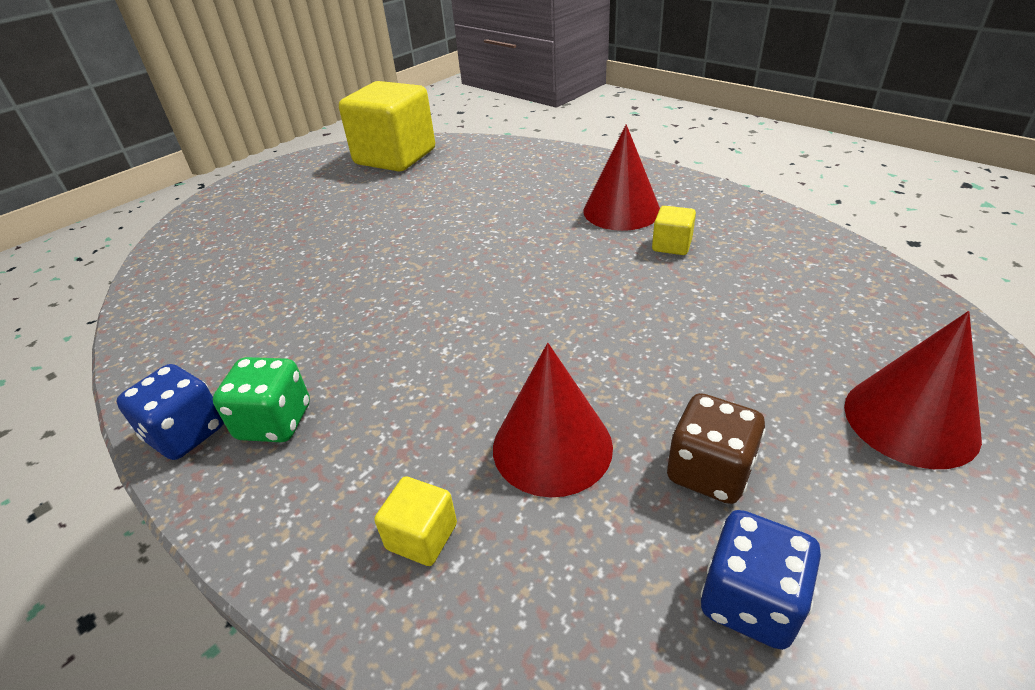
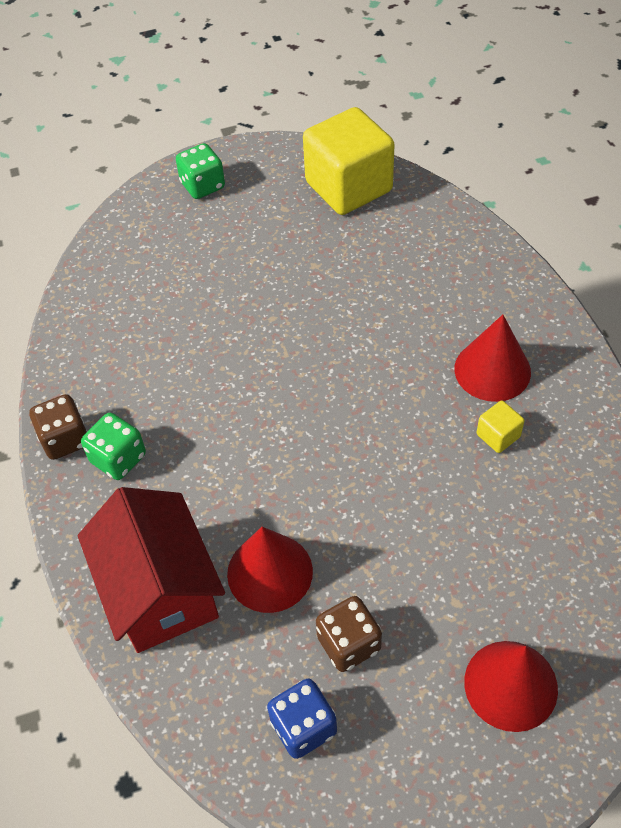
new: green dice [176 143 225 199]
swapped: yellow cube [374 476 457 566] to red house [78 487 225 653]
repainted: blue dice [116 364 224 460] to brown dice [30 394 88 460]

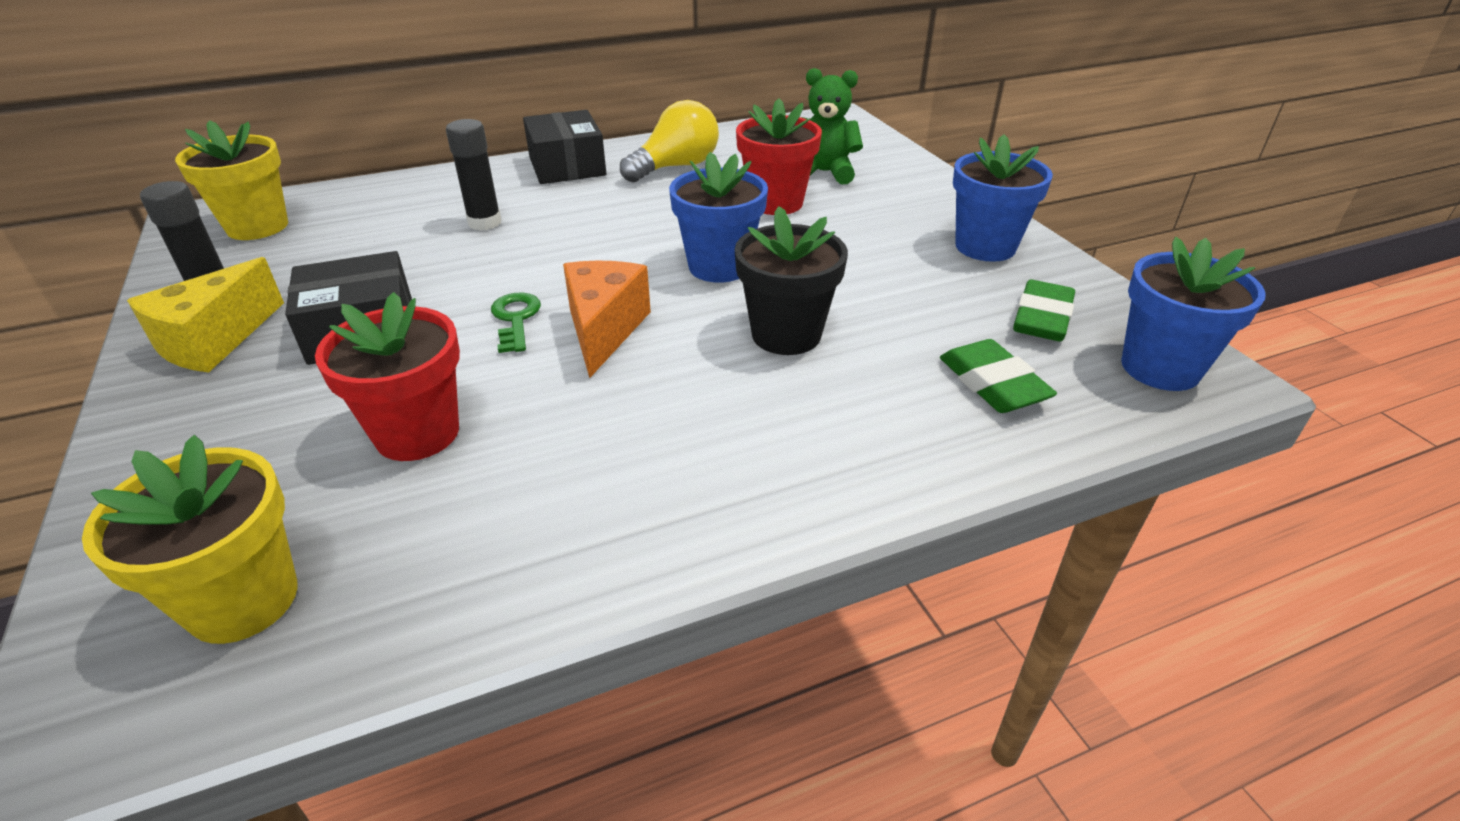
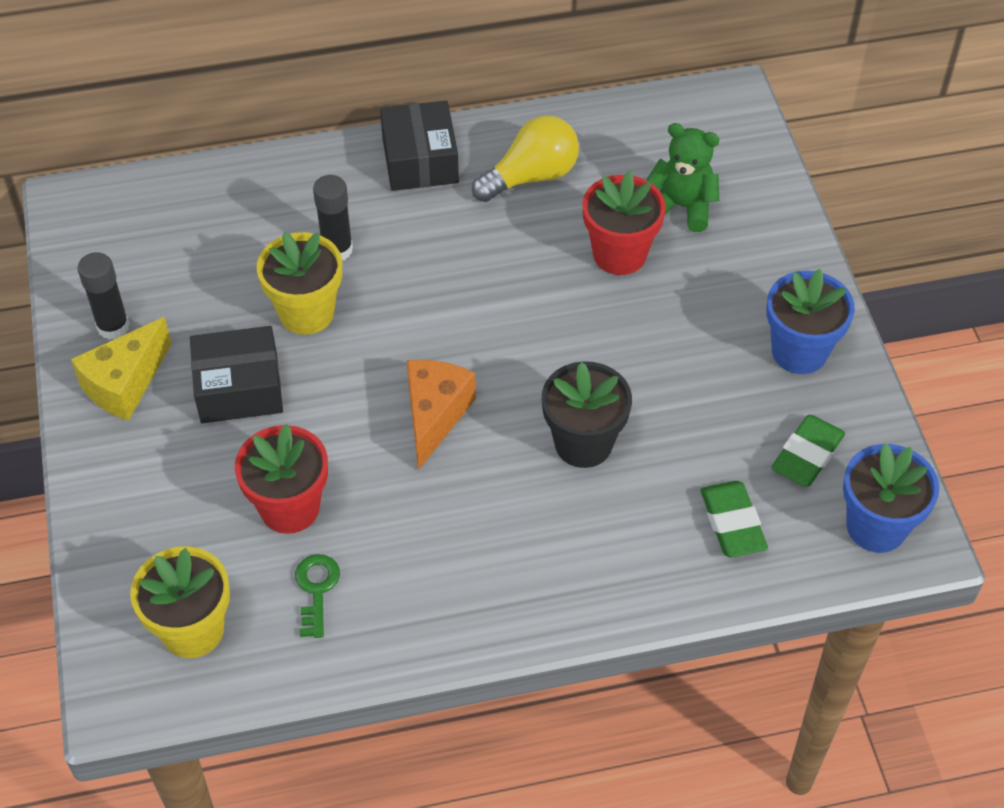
gone: blue flower pot [669 152 768 283]
shifted: yellow flower pot [175 120 288 240] to [257 232 342 335]; green key [491 292 541 353] to [295 554 340 638]

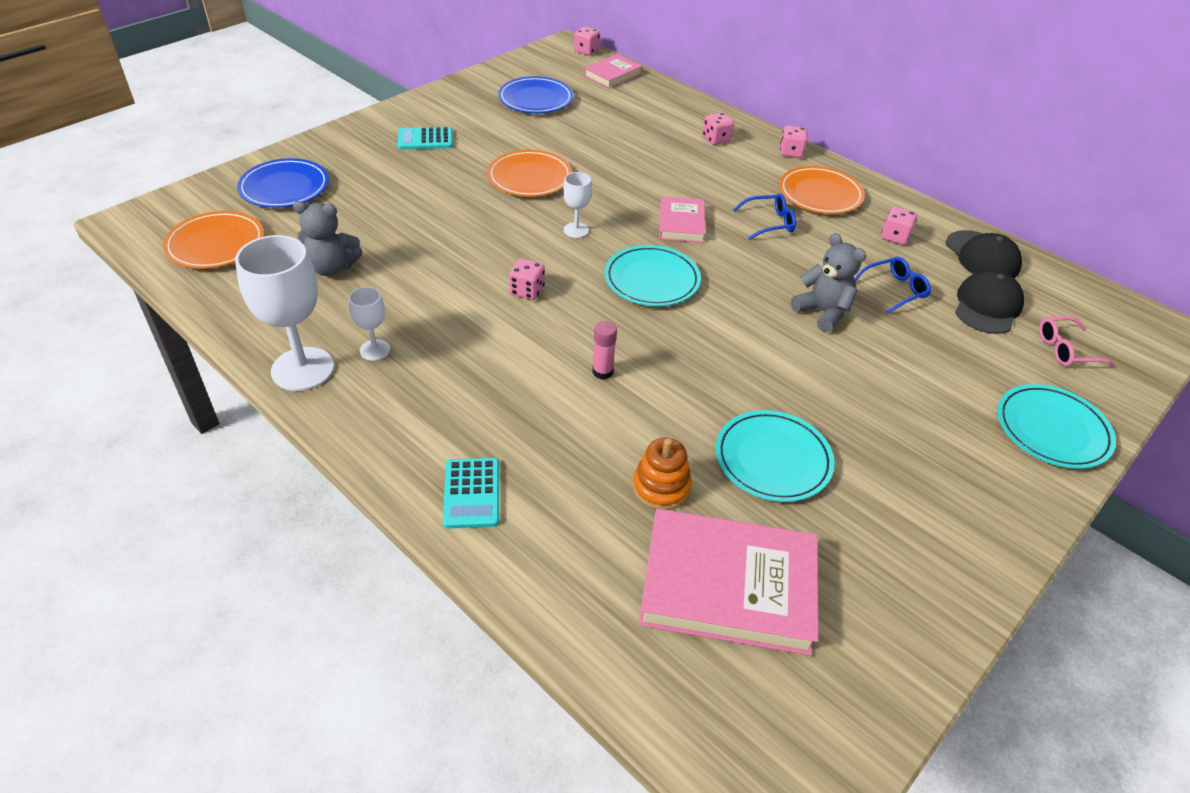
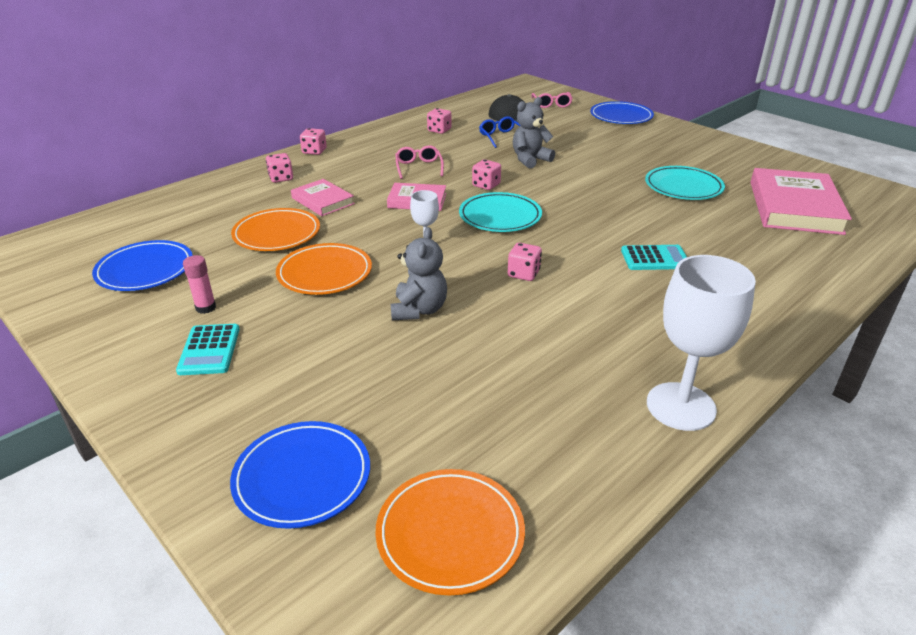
gone: white goblet [349 287 390 361]; orange stacking toy [632 438 692 510]; black cap [946 230 1022 278]
shifted: grey teddy bear [293 201 362 276] to [391 227 447 321]; turquoise calculator [443 458 499 529] to [621 245 687 270]; pink dice [574 26 600 55] to [472 159 501 190]; pink book [584 54 642 88] to [291 179 355 216]; pink glue stick [593 321 617 379] to [183 255 216 314]; orange plate [779 166 865 214] to [231 208 320 251]
repainted: blue glasses [733 193 796 240] to pink glasses [396 145 444 179]; turquoise plate [997 384 1116 469] to blue plate [590 101 654 124]

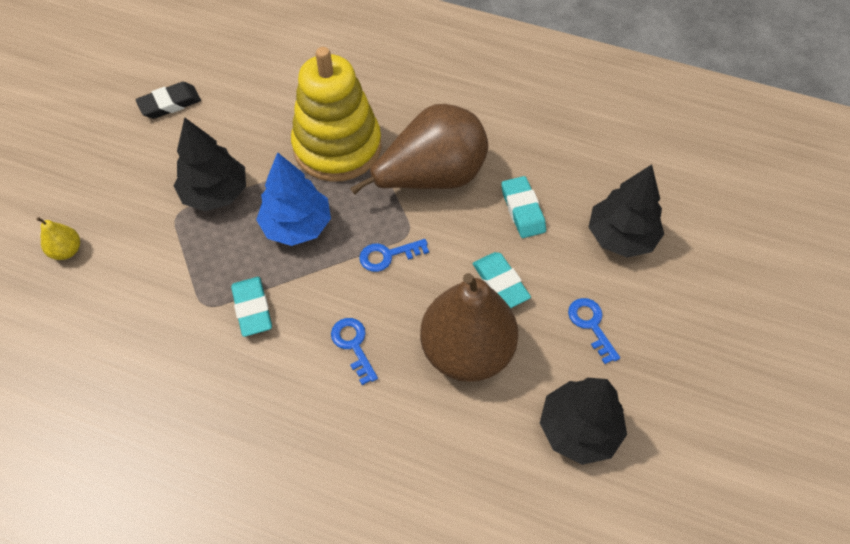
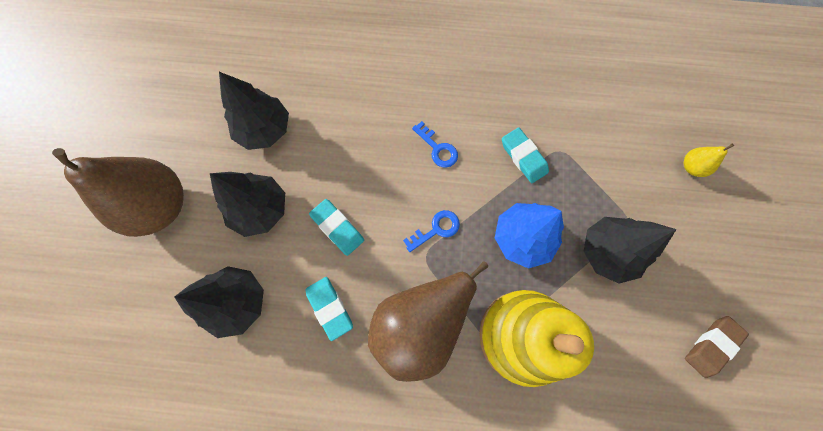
shifted: brown pear [420 273 518 382] to [52 148 184 237]
swapped: blue key [568 298 620 364] to black tree [210 172 285 237]
repainted: black eraser [135 82 201 119] to brown eraser [685 316 749 378]

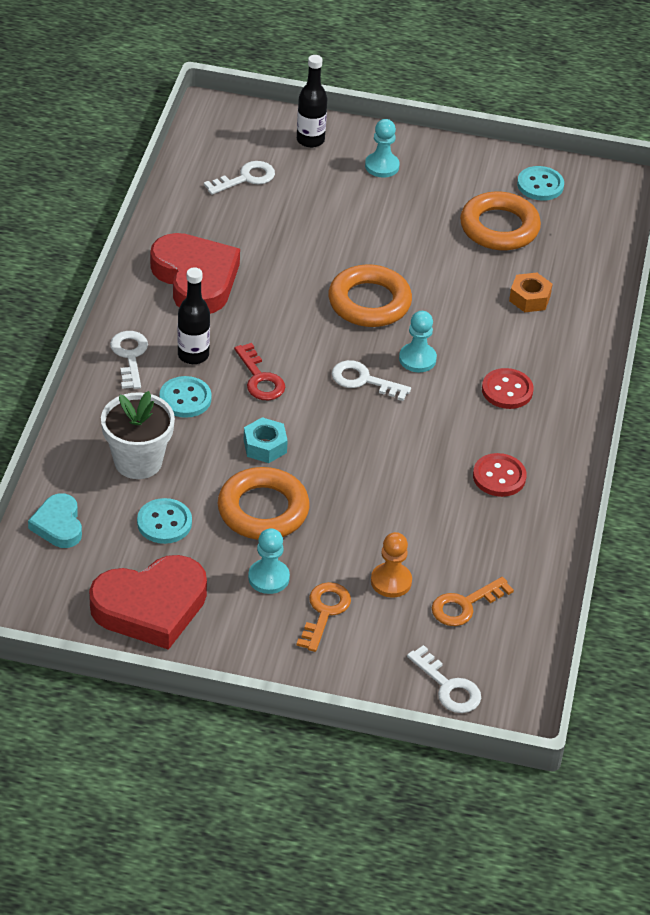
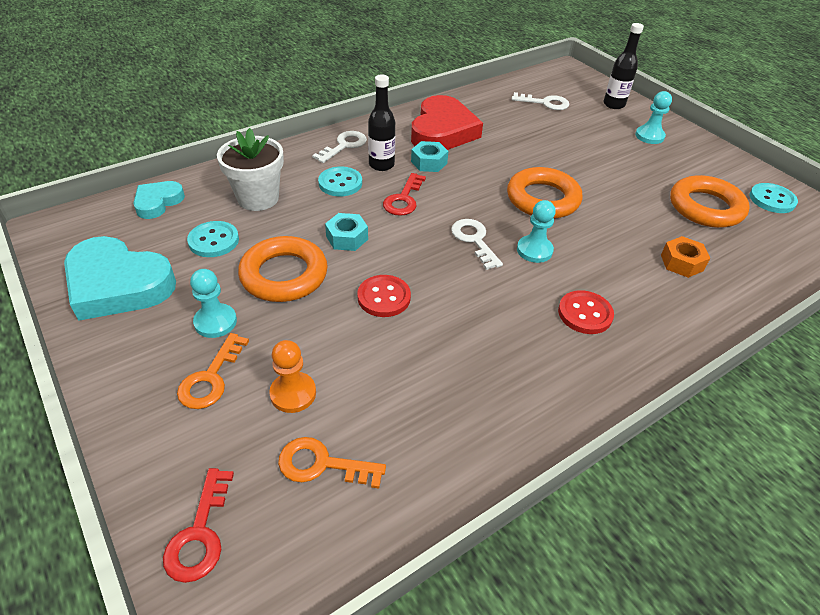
new: turquoise nut [411 141 448 172]
shifted: red button [473 453 526 497] to [358 275 411 317]
repainted: red heart [89 555 207 650] to turquoise heart [64 236 176 321]; white key [407 645 481 713] to red key [163 468 234 583]
rotated: orange key [296 582 351 652] = [177 333 249 409] 135 degrees clockwise

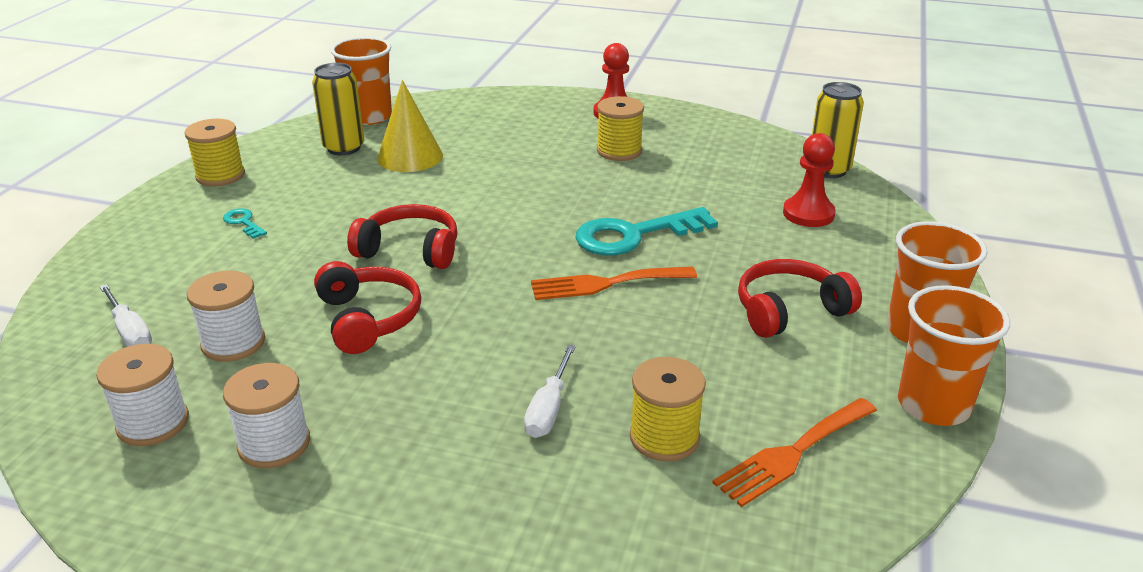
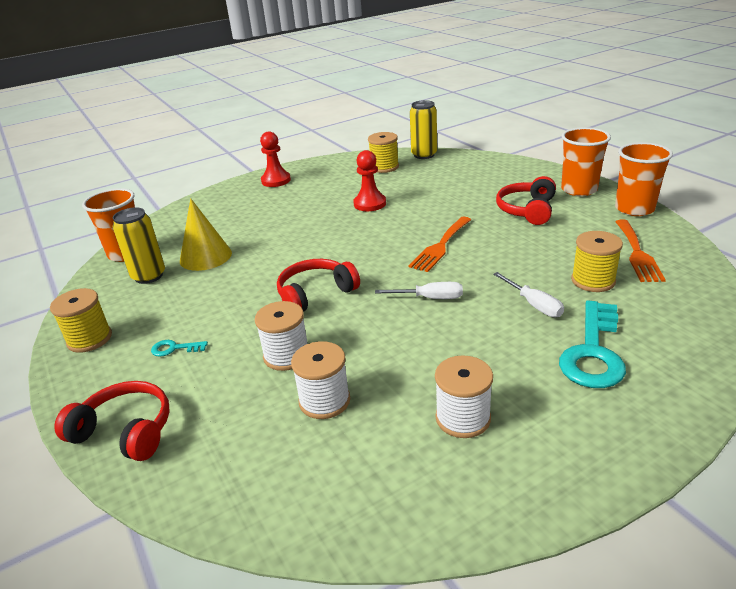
shifted: white spool [96 344 189 446] to [255 301 308 371]; white screwdriver [100 284 152 347] to [375 282 463 299]; red headphones [314 261 421 354] to [54 381 170 461]; turquoise key [575 207 718 256] to [559 300 626 388]; yellow spool [597 96 644 161] to [368 132 399 173]; red pawn [783 133 836 227] to [353 150 386 211]

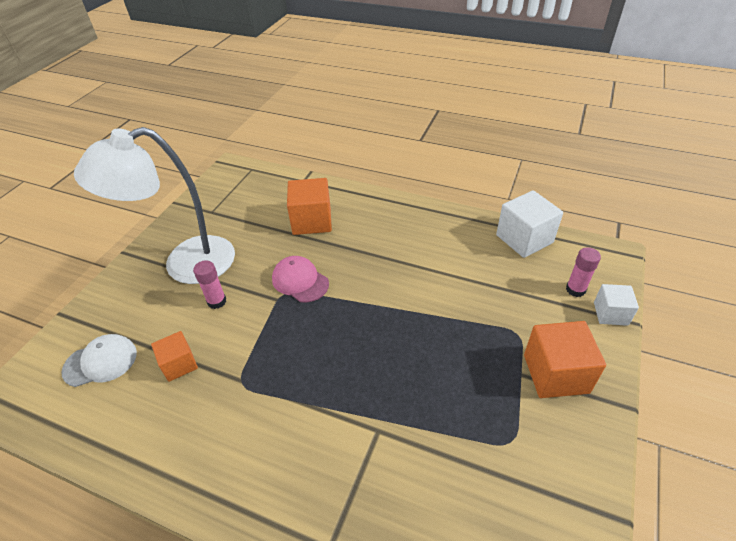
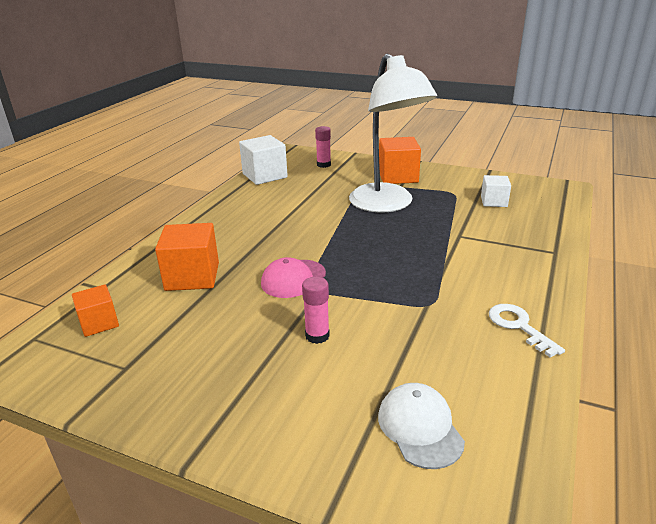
new: white key [489 304 565 358]
shifted: white lamp [74 127 235 284] to [349 54 437 213]; orange cube [151 331 198 382] to [72 284 119 337]; white cube [594 284 639 326] to [481 175 511 207]

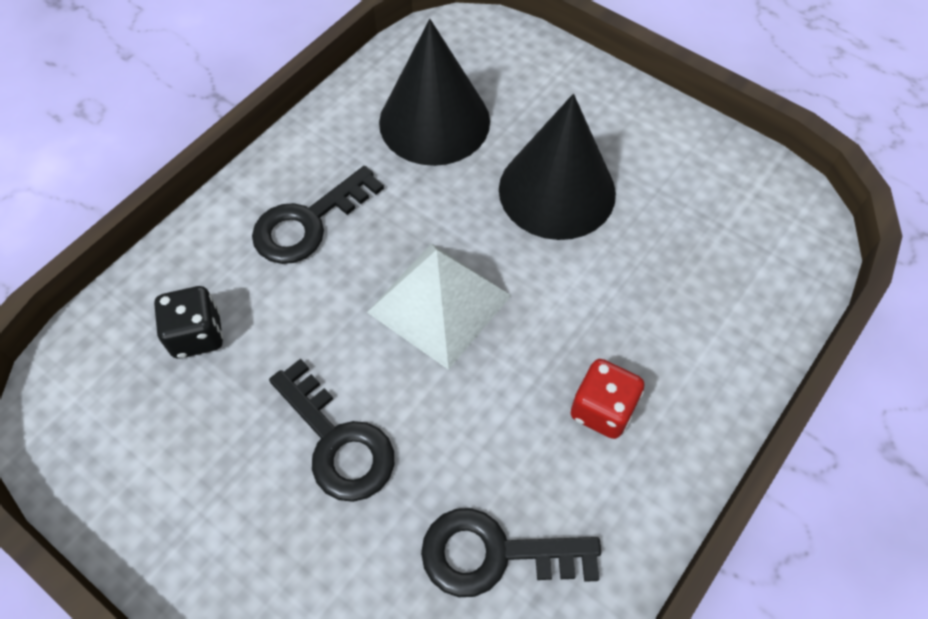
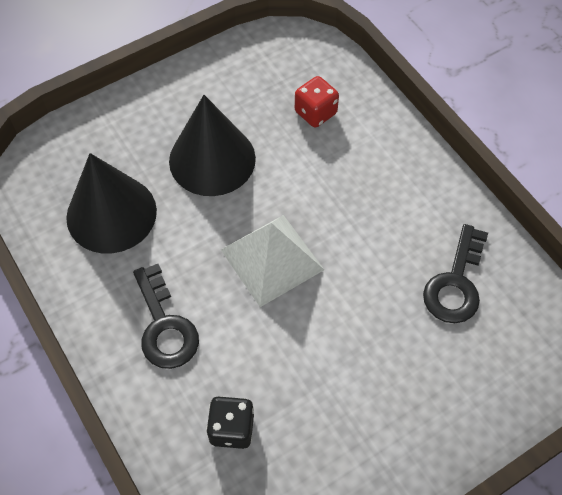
gone: black key [269 359 394 502]
shifted: red dice [571 359 644 439] to [295 76 339 127]

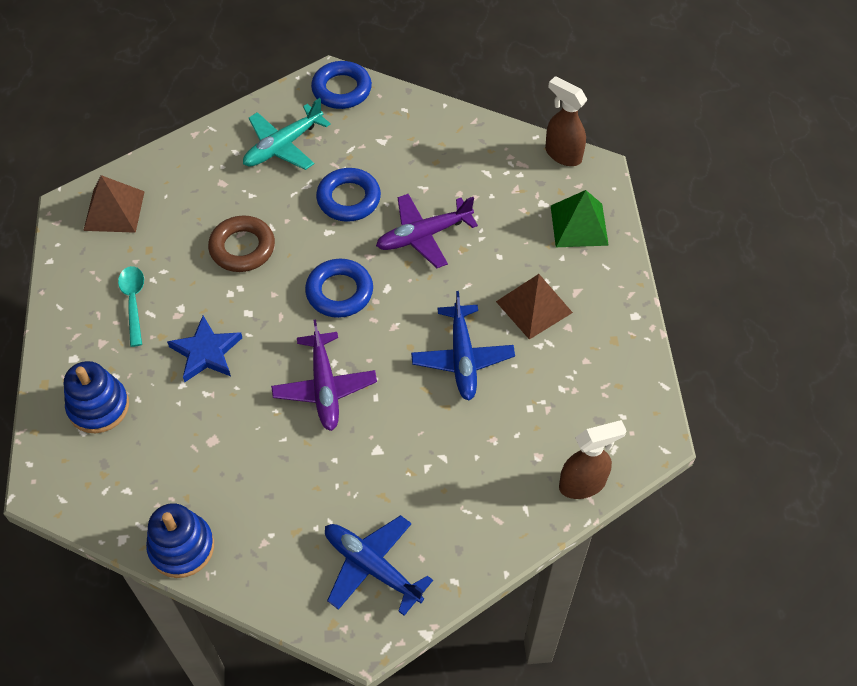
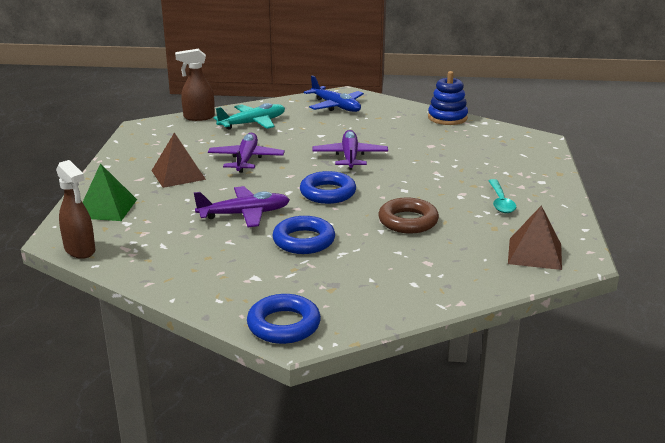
gone: blue stacking toy [64 361 129 433]; blue star [167 316 242 382]
shifted: turquoise plane [243 98 331 170] to [214 103 285 130]
repainted: blue plane [411 291 515 400] to purple plane [208 133 285 173]

